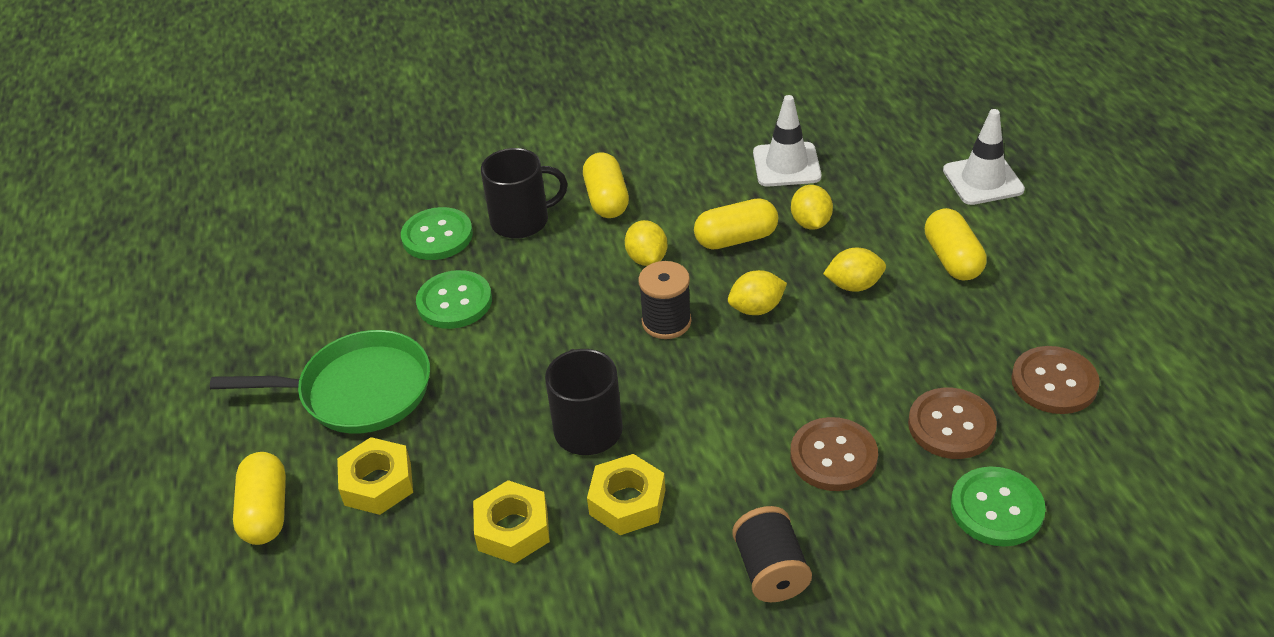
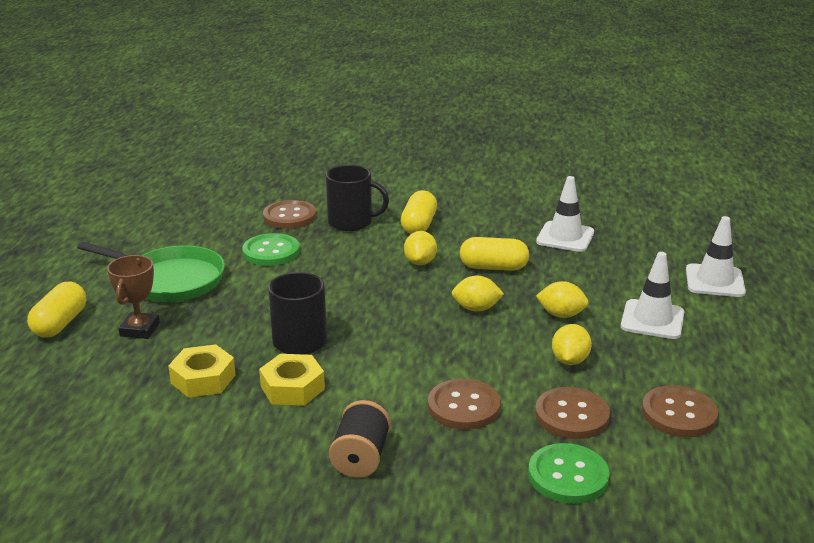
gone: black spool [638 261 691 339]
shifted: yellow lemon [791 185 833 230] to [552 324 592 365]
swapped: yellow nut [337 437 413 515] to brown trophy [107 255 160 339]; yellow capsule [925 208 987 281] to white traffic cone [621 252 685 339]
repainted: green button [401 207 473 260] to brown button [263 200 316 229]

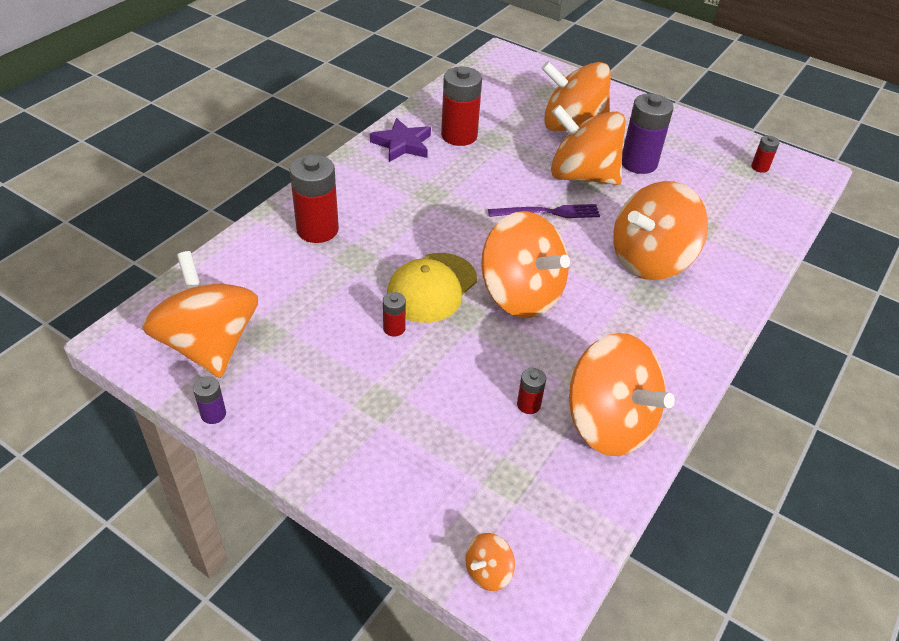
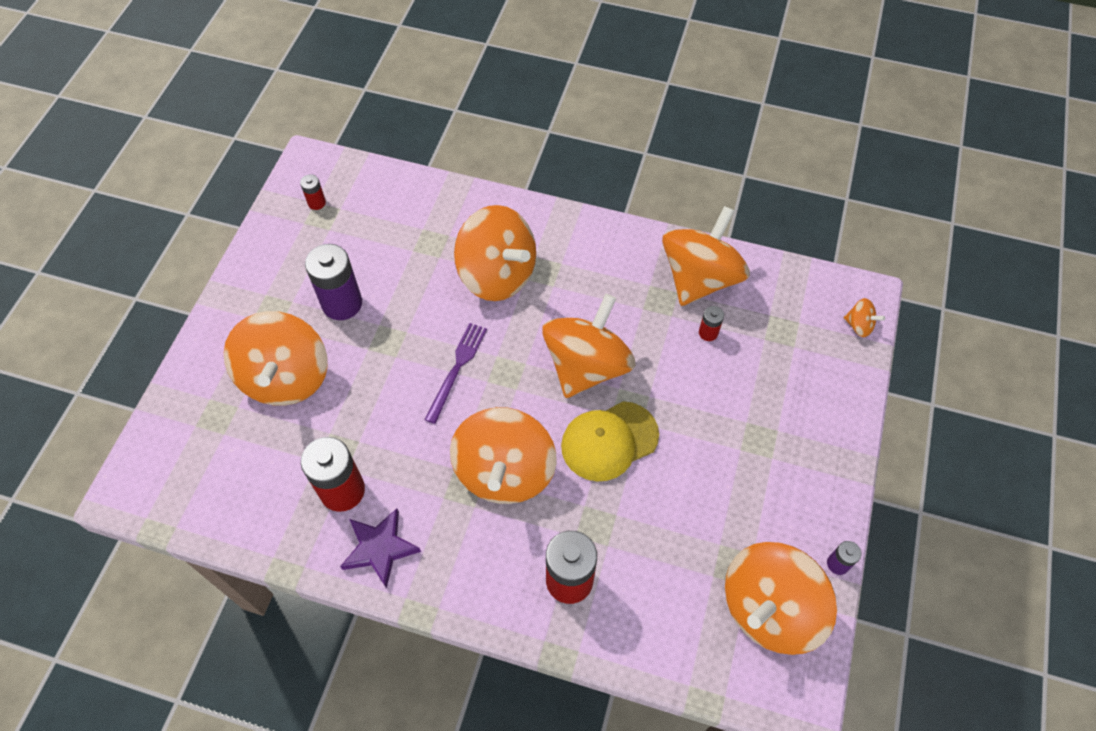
gone: red battery [383 292 406 336]
shifted: orange spinning top [551 105 626 185] to [450 407 557 504]
rotated: yellow cap [387 253 477 323] = [561 401 659 482] 135 degrees clockwise; purple fork [488 204 600 218] = [424 323 487 424] 45 degrees clockwise

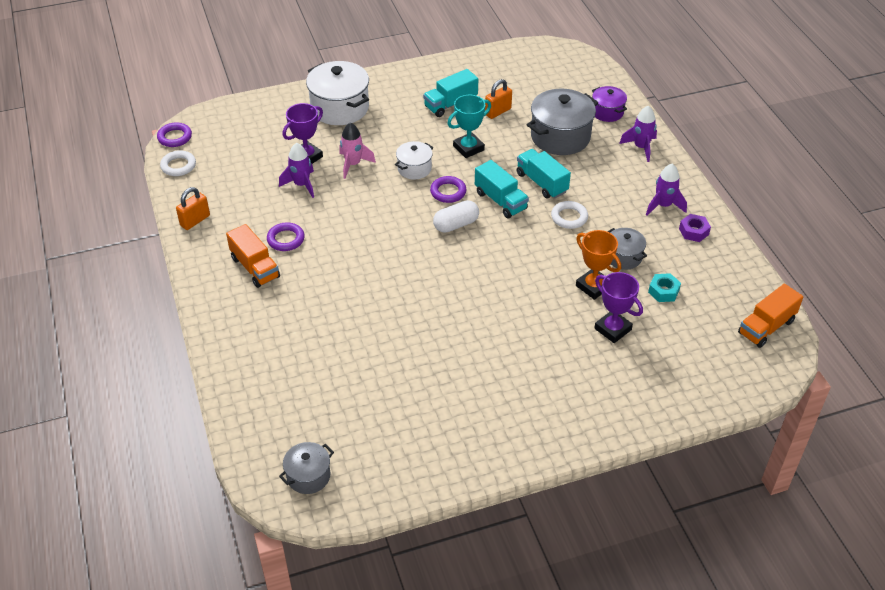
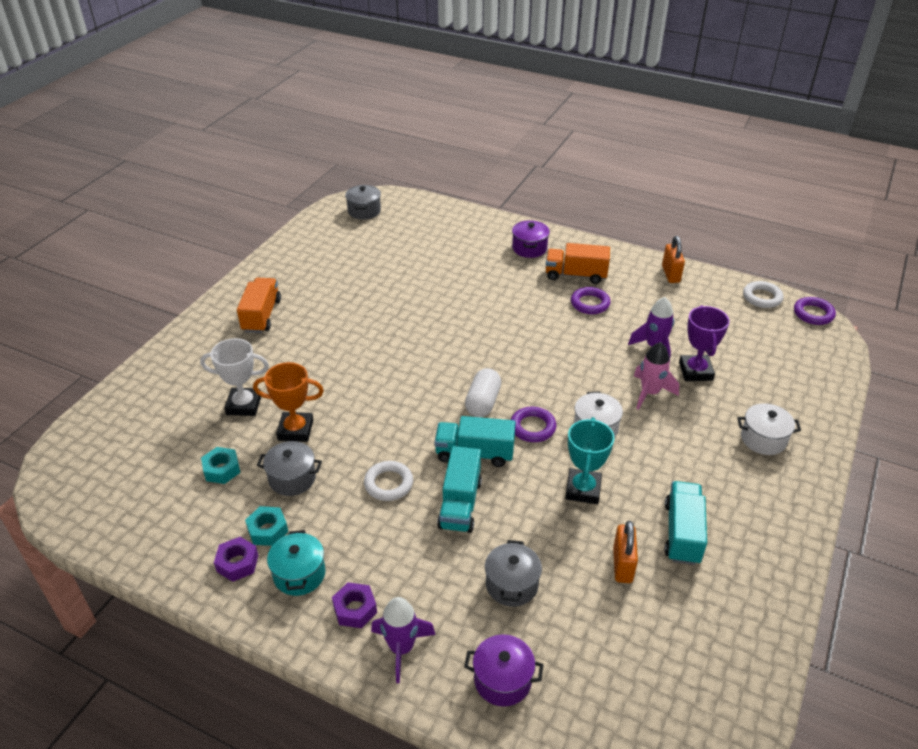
new: turquoise nut [245 506 288 546]; purple nut [332 582 377 628]; purple pot [512 220 550 258]
shifted: orange truck [738 283 803 348] to [237 278 281 333]
swapped: purple rocket [646 164 687 216] to turquoise pot [267 530 326 596]
repainted: purple trophy [594 272 643 343] to white trophy [200 338 269 416]
rotated: turquoise truck [517 149 571 199] = [437 446 482 533] 90 degrees clockwise
scaled: white pot [306 61 369 125] = [737 403 801 455] x0.55; grey pot [527 89 598 155] = [485 540 542 607] x0.55

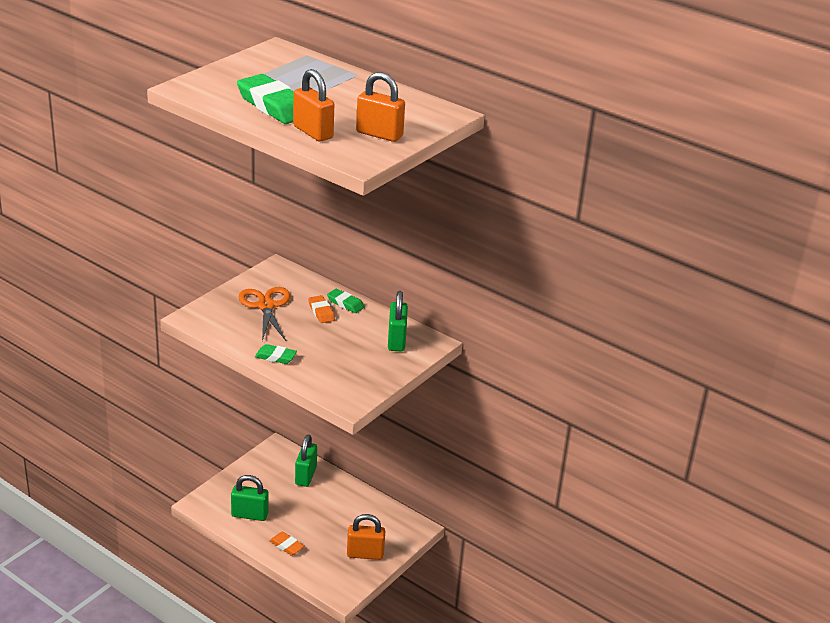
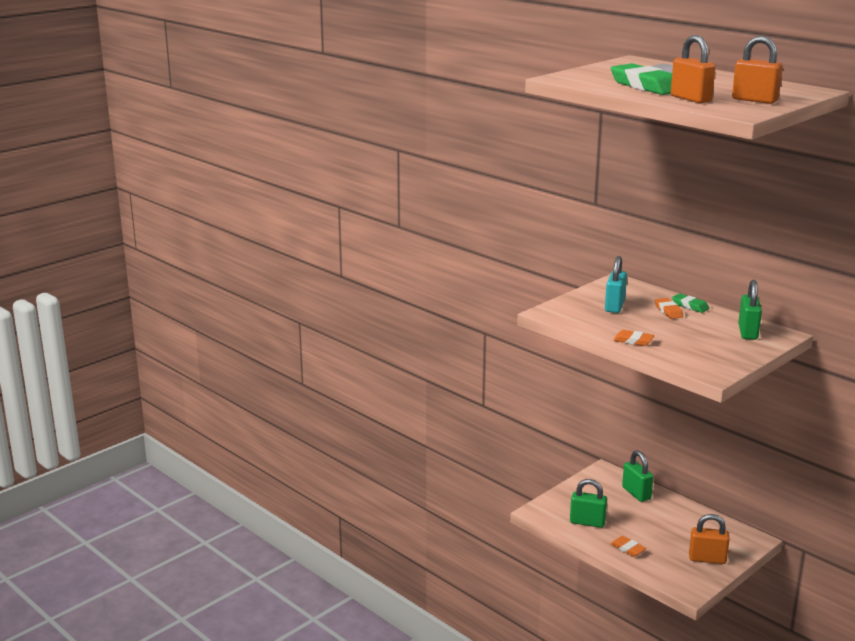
swapped: orange scissors [238 287 290 341] to turquoise padlock [605 256 627 313]
repainted: green eraser [255 344 297 364] to orange eraser [613 330 654 346]
rotated: green padlock [295 435 317 487] = [622 450 653 502] 45 degrees counterclockwise

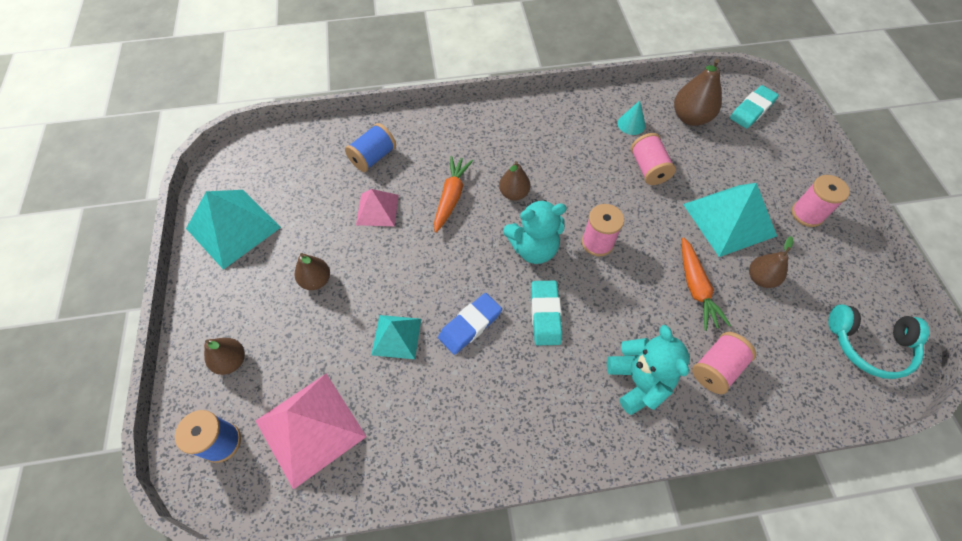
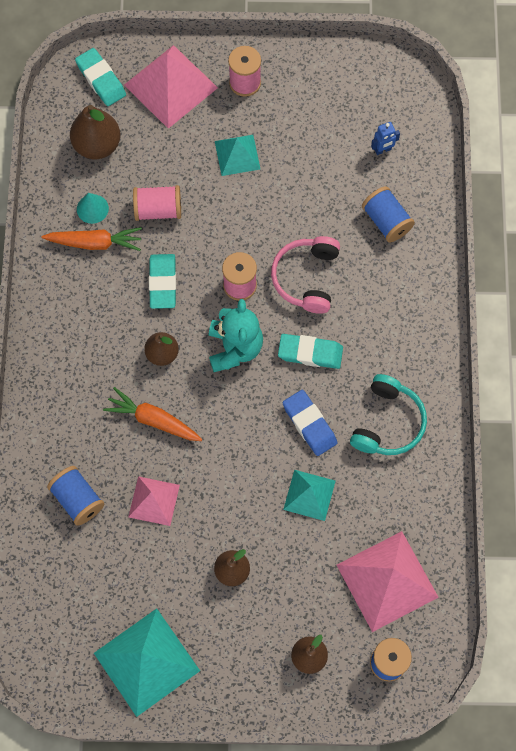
gone: turquoise teddy bear [607 325 689 415]; brown pear [749 236 793 288]
new: pink pyramid [124 45 218 129]; turquoise eraser [149 254 176 309]; pink headphones [271 236 340 314]; blue robot [371 122 400 155]
shifted: orange carrot [682 237 731 331] to [42 227 142 251]; turquoise headphones [828 304 929 379] to [350 374 427 455]
repainted: pink spool [692 332 756 394] to blue spool [362 186 415 242]
scaled: turquoise pyramid [683 183 777 257] = [215 135 260 176] x0.58

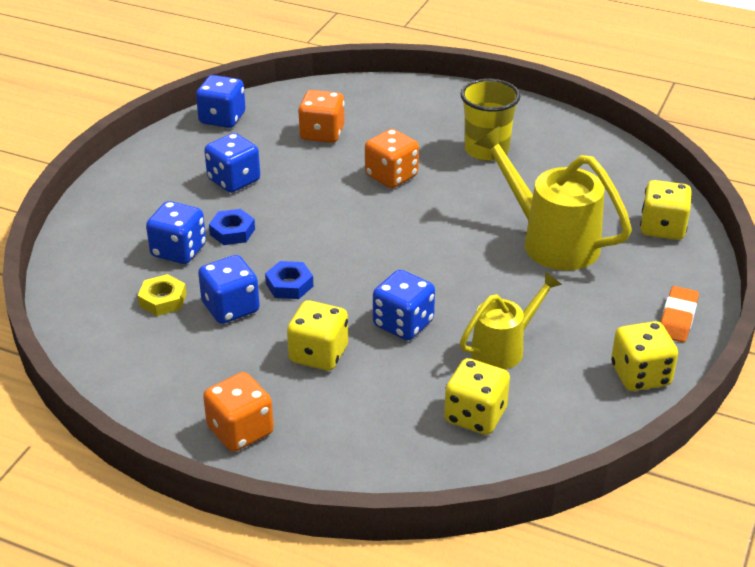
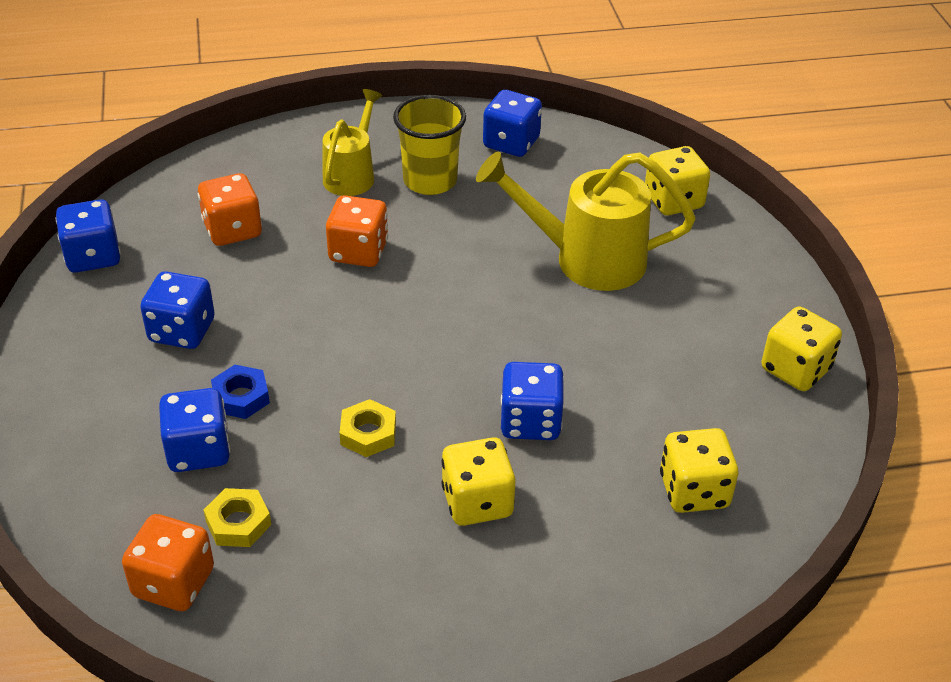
gone: orange eraser [661 286 699 342]
shifted: blue dice [198 255 260 324] to [483 90 542 157]; orange dice [203 372 274 452] to [122 514 214 611]; yellow watering can [460 272 562 370] to [323 89 382 196]
repainted: blue nut [265 261 313 299] to yellow nut [340 399 396 457]

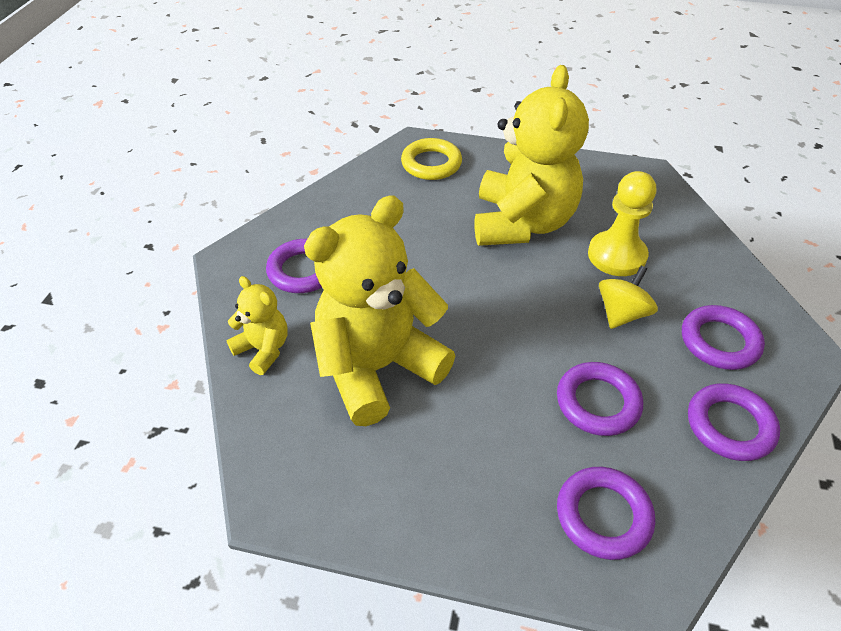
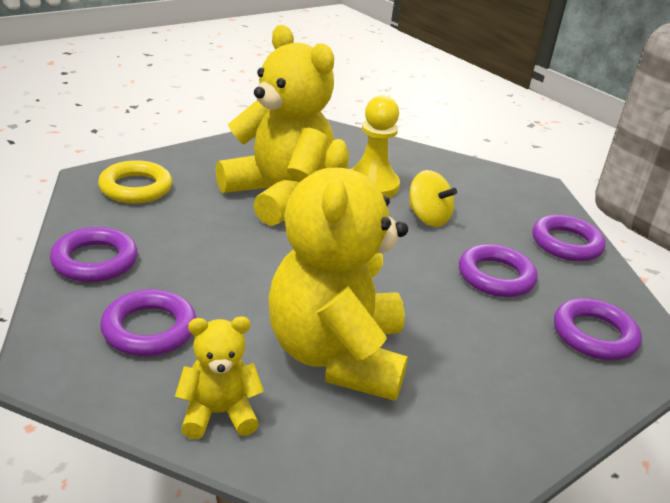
shifted: purple ring [682 305 765 370] to [50 227 138 282]
rotated: yellow spinning top [599 266 658 329] = [409 170 457 227] 150 degrees clockwise

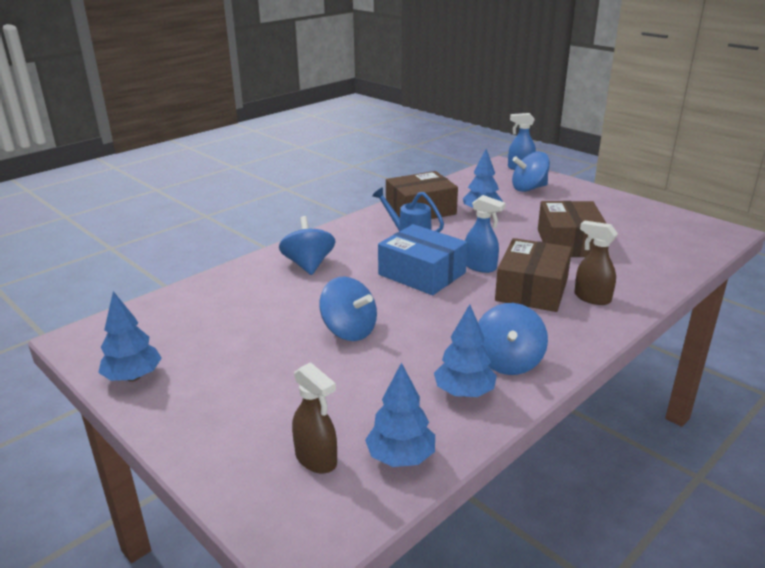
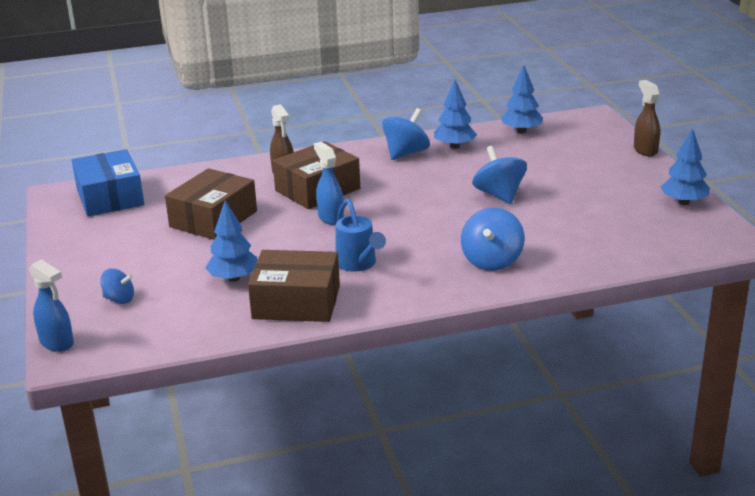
shifted: brown spray bottle [292 362 337 474] to [634 80 660 156]; blue box [378 224 468 295] to [72 149 144 216]
scaled: blue spinning top [512 152 550 192] = [100 268 134 304] x0.60

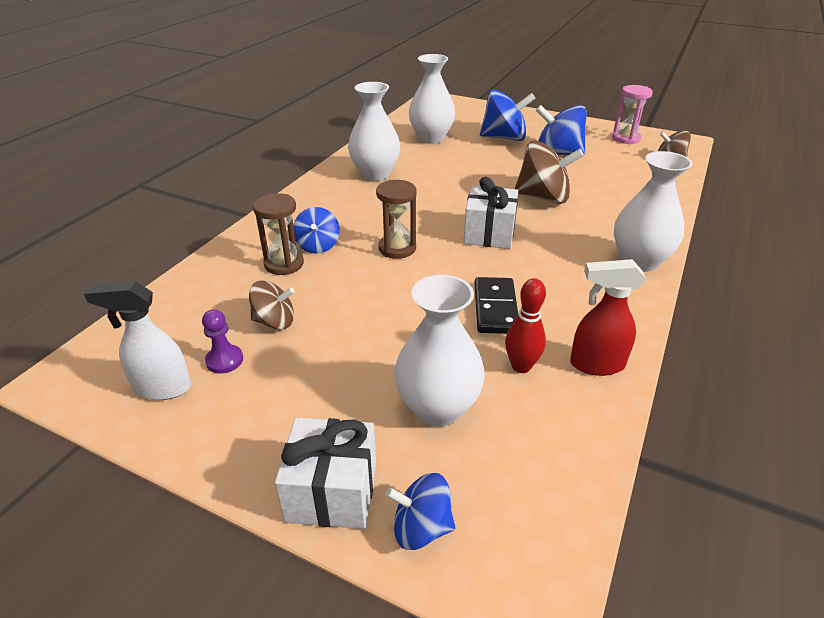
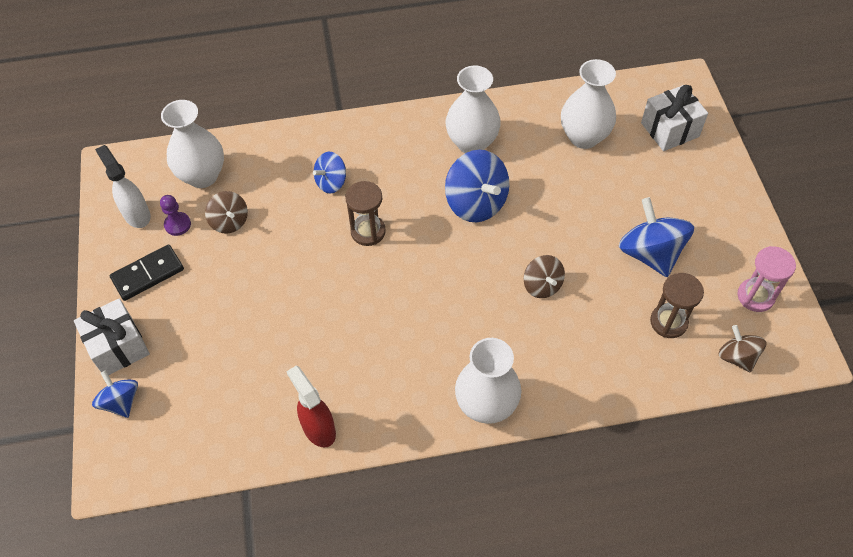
gone: red bowling pin [505 278 546 373]
shifted: brown hourglass [253 193 304 275] to [650 273 704 338]; white vase [394 275 485 427] to [161 100 224 188]; white gift [463 177 518 249] to [641 85 708 151]; black domino [474 277 518 334] to [110 244 184 301]; blue spinning top [480 90 536 141] to [445 150 510 222]
scaled: brown spinning top [515 140 584 204] = [523 255 565 298] x0.59

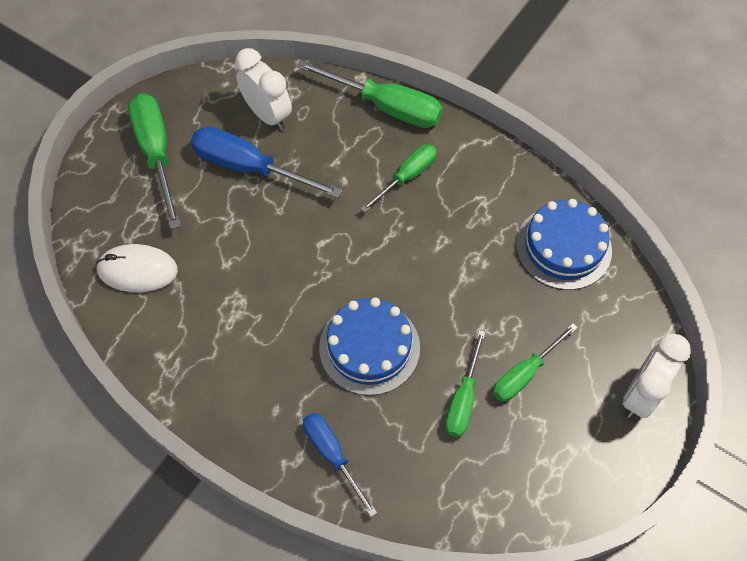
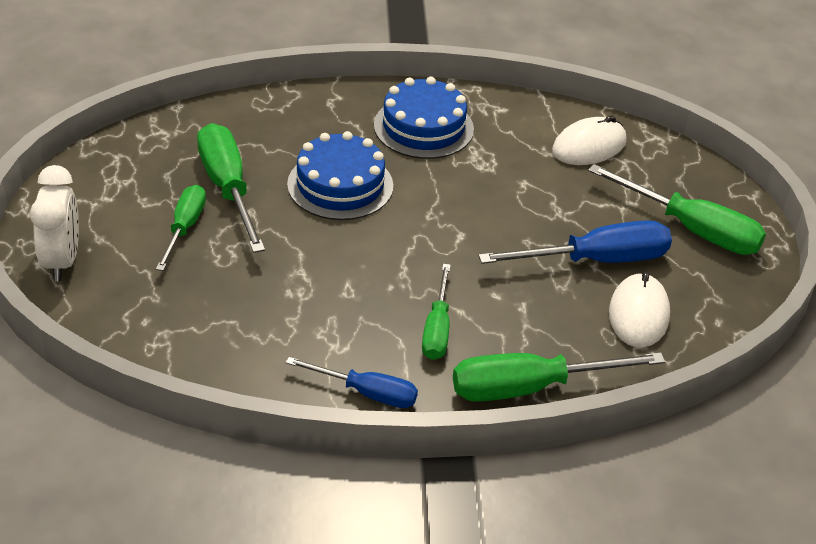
shifted: blue screwdriver [303 413 377 517] to [285 357 418 408]; blue cake [516 199 612 290] to [374 77 474 159]
swapped: white clock [235 48 292 130] to white mouse [609 271 670 348]
scaled: green screwdriver [445 330 486 437] = [197 123 265 253] x1.59

